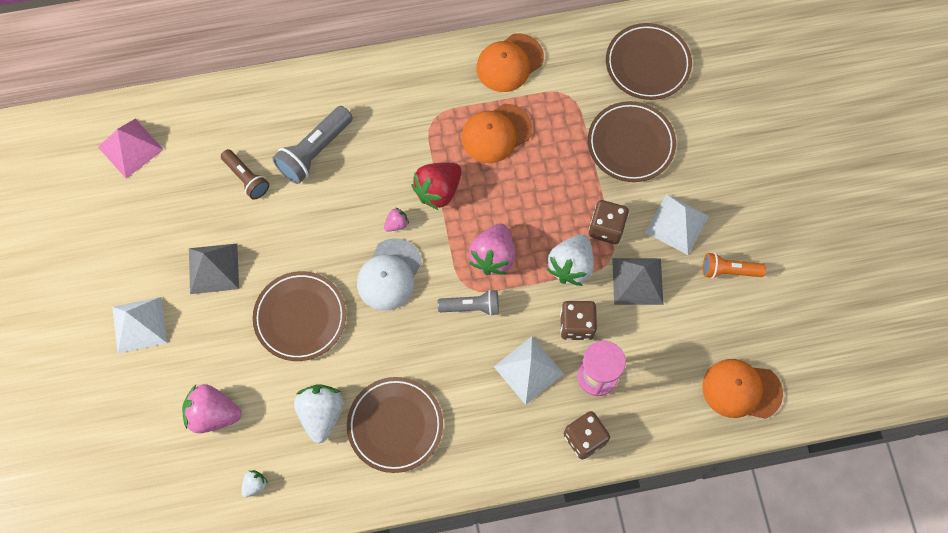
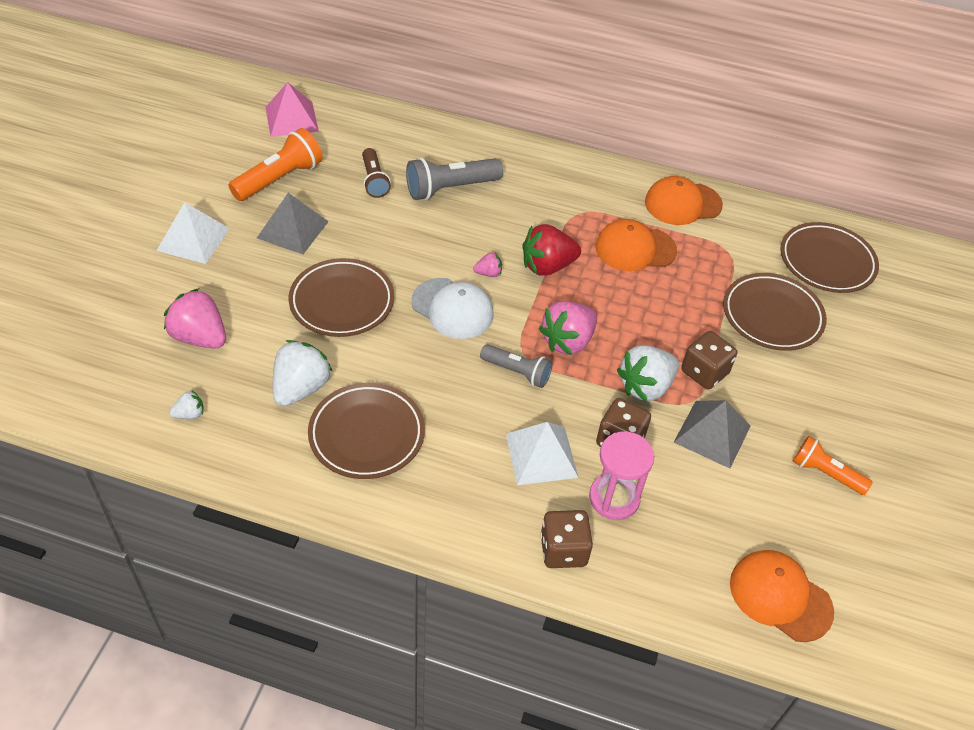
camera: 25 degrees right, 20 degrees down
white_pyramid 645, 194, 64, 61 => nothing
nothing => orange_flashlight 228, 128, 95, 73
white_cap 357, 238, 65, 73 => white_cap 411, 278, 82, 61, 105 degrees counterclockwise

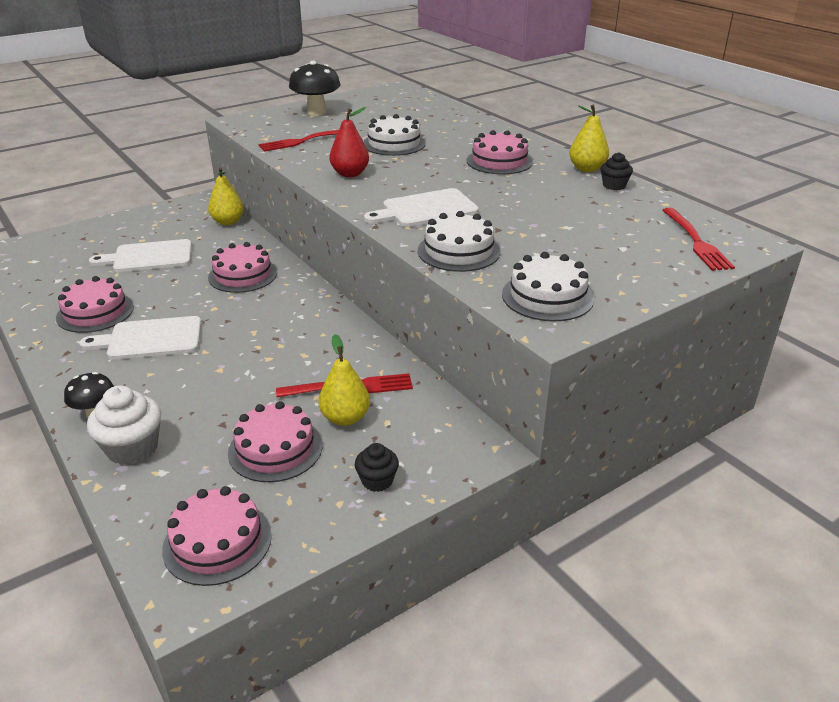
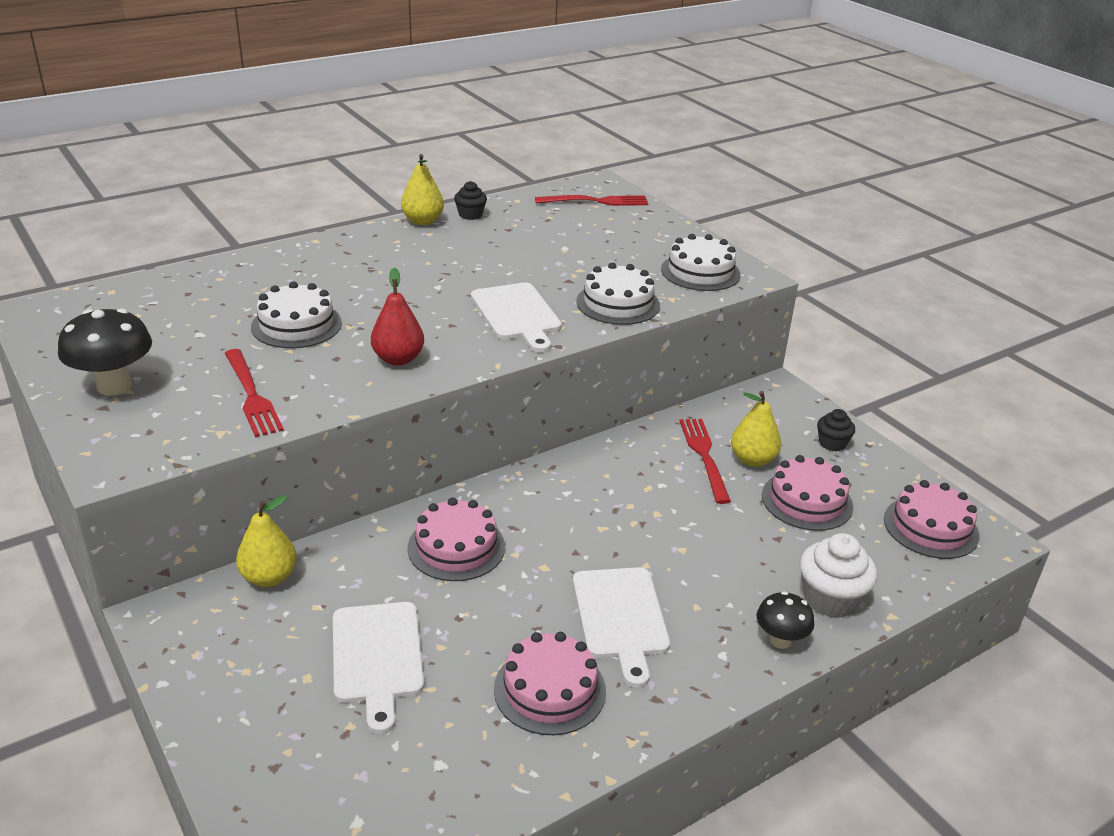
camera: 90 degrees left, 0 degrees up
pink_cake 467, 130, 66, 44 => nothing

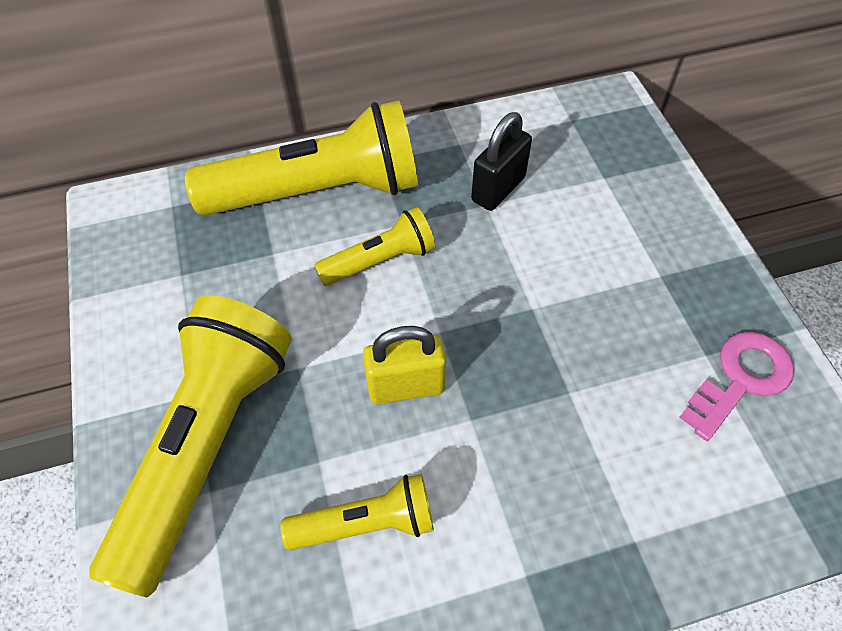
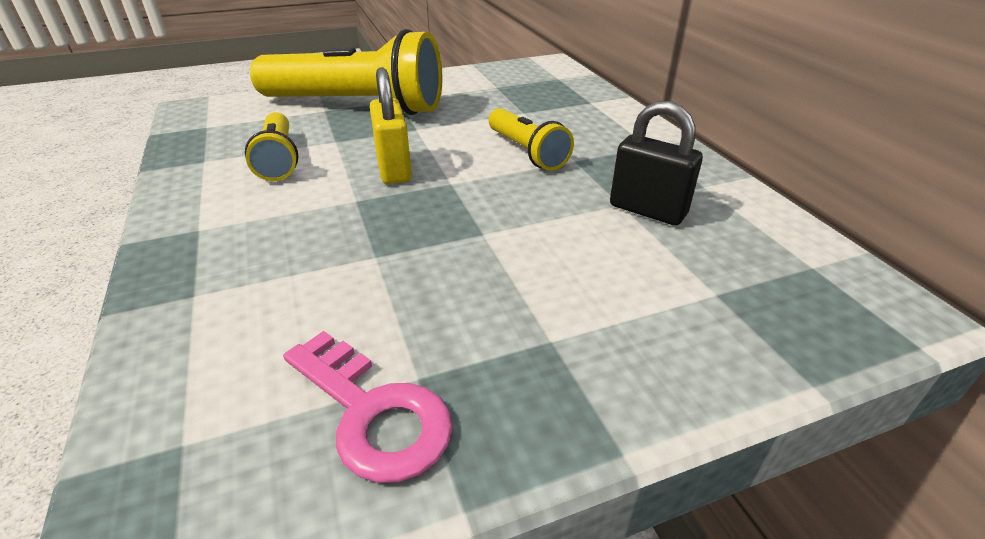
camera: 85 degrees right, 20 degrees down
yellow_flashlight 185, 101, 233, 115 => nothing

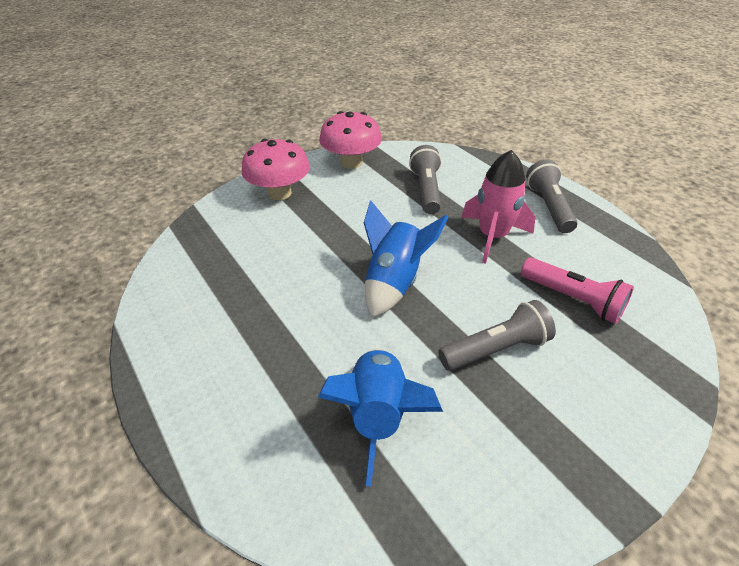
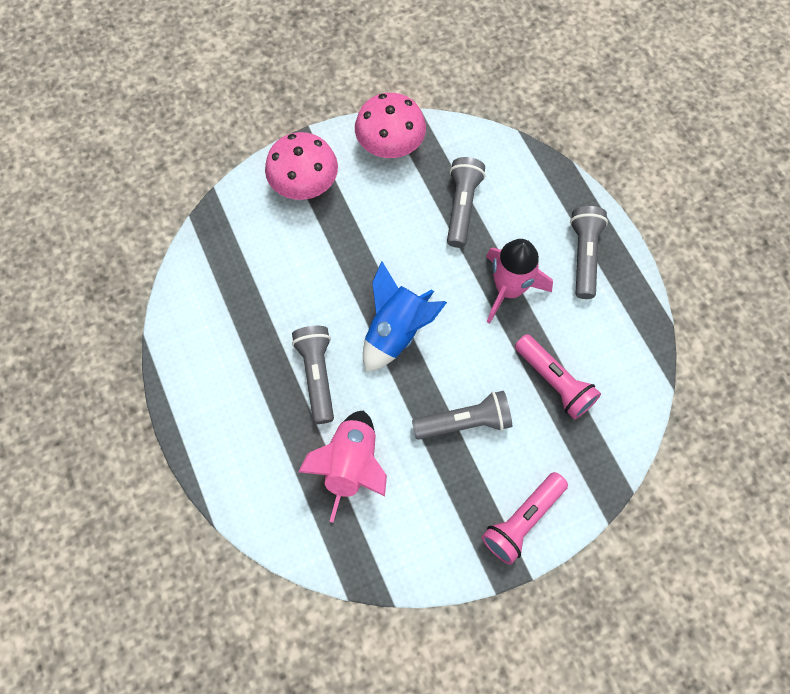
camera: 10 degrees right, 25 degrees up
nothing => grey_flashlight 292, 326, 42, 98
nothing => pink_flashlight 482, 472, 86, 93
blue_rocket 318, 348, 125, 138 => pink_rocket 298, 411, 89, 112

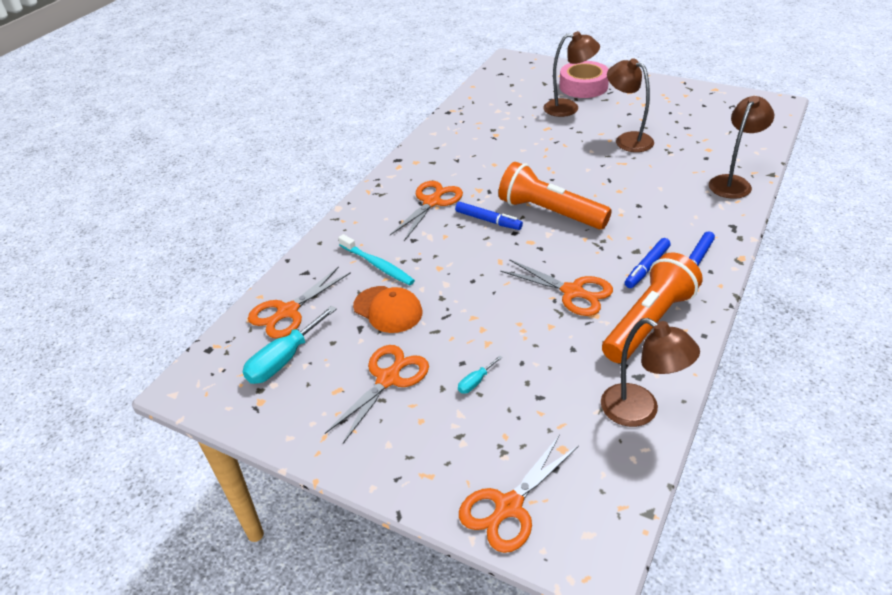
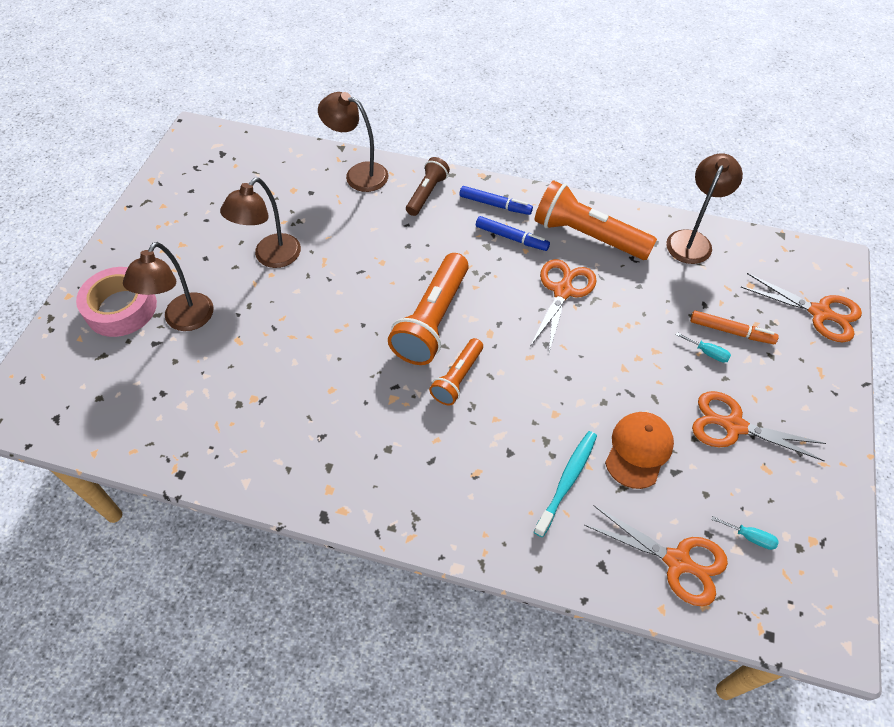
camera: 105 degrees left, 15 degrees up
orange_scissors 390, 181, 73, 60 => nothing
nothing => brown_flashlight 406, 157, 44, 59
nothing => orange_marker 690, 310, 89, 34
blue_marker 455, 202, 68, 28 => orange_flashlight 429, 338, 54, 67
brown_lamp 543, 31, 57, 86 => brown_lamp 123, 242, 91, 89, 150 degrees counterclockwise
turquoise_screwdriver 243, 305, 94, 79 => turquoise_screwdriver 711, 516, 68, 34, x0.48

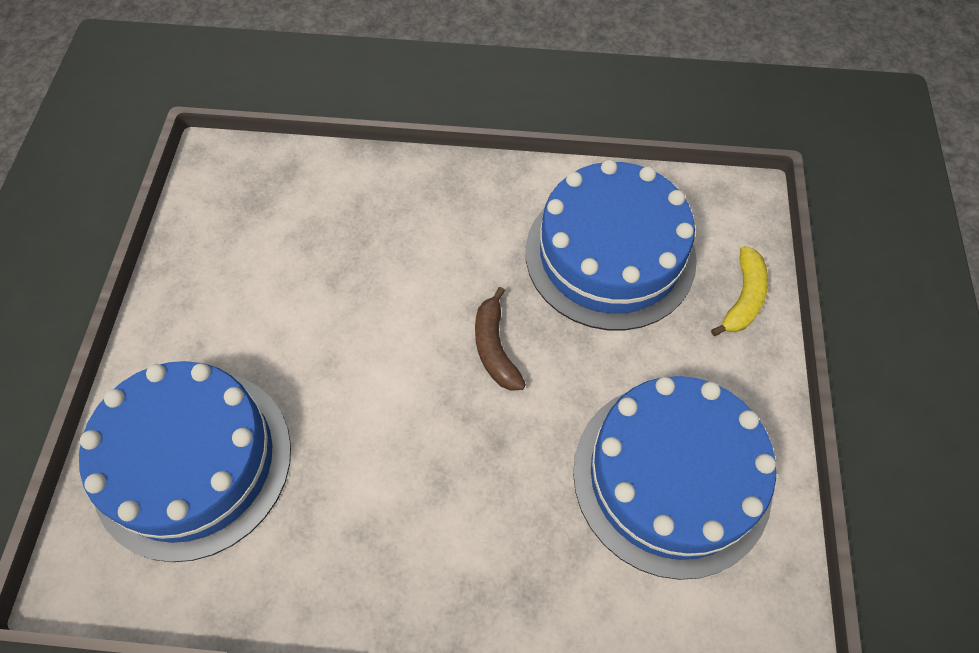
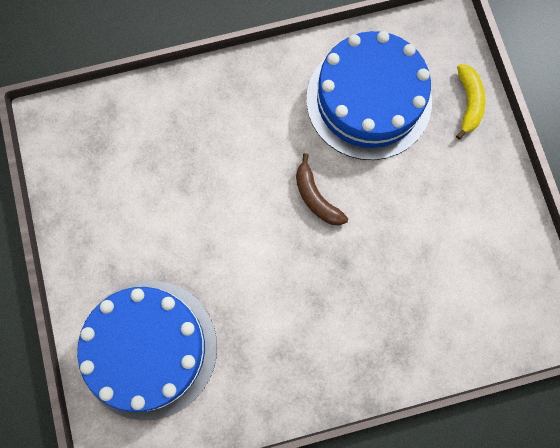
camera: 20 degrees left, 15 degrees up
blue_cake 573, 376, 203, 204 => nothing

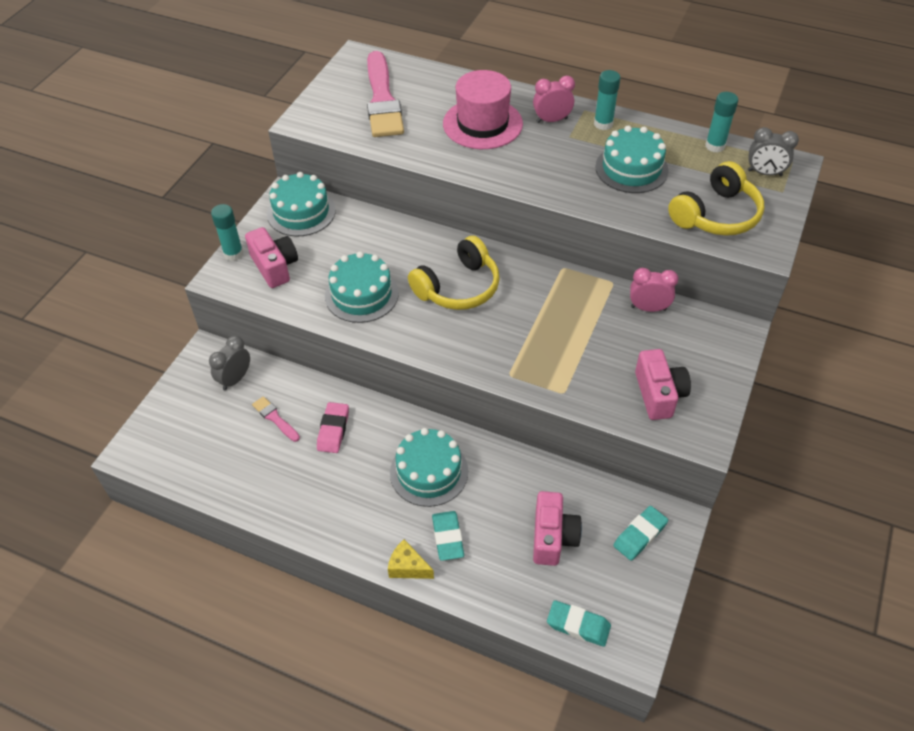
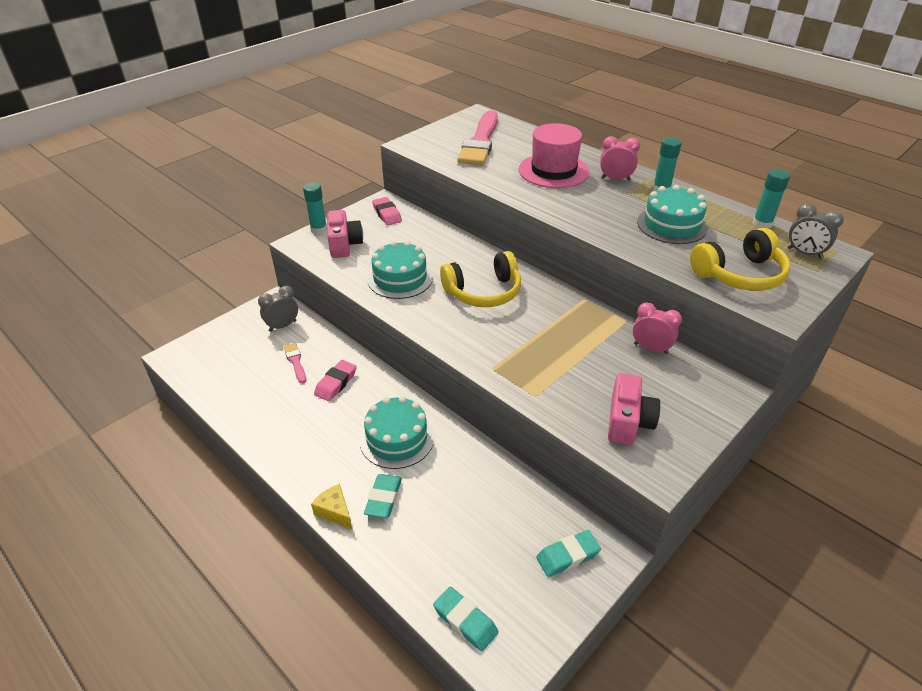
camera: 20 degrees right, 10 degrees down
pink_camera 533, 491, 49, 75 => nothing
turquoise_cake 267, 172, 69, 64 => pink_eraser 372, 197, 30, 28

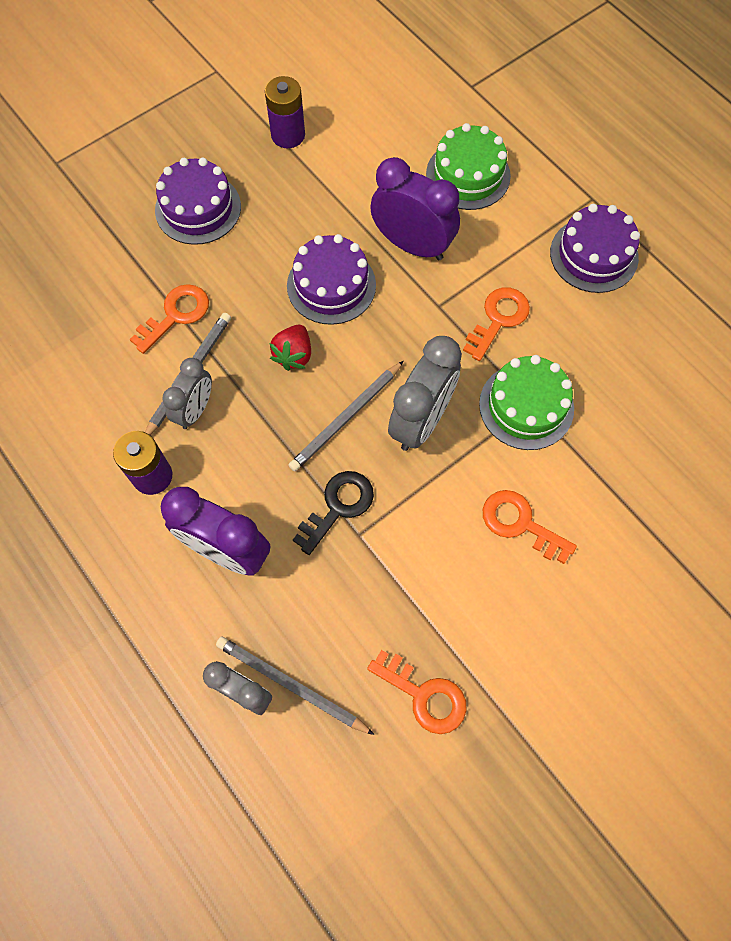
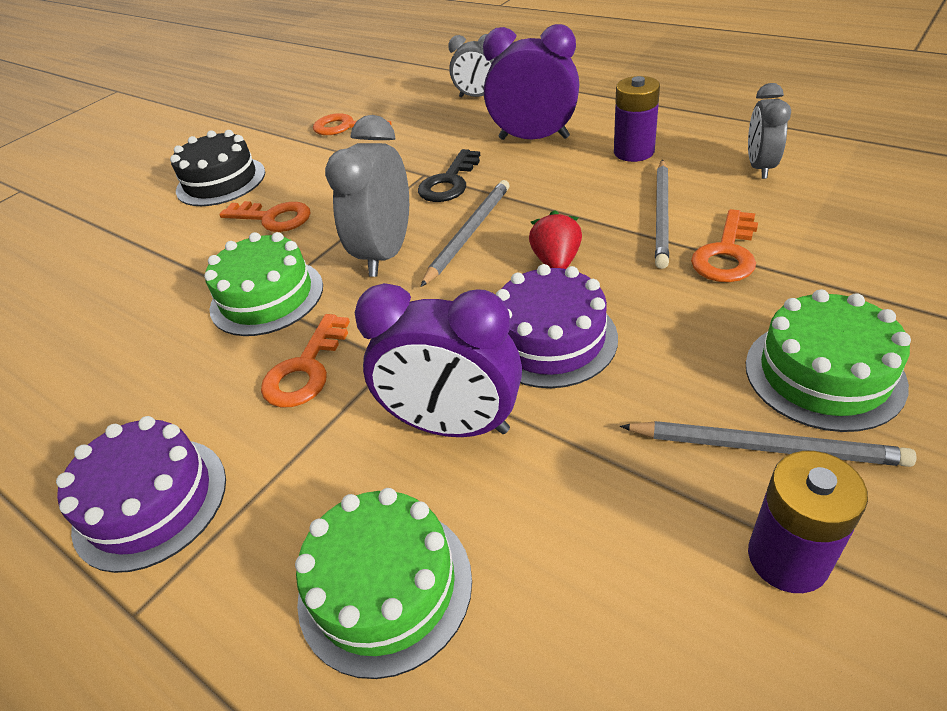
camera: 170 degrees right, 25 degrees down
nothing => black_cake 170, 130, 95, 76
grey_clock 162, 358, 50, 71 => grey_clock 748, 83, 43, 96, shifted
grey_pencil 216, 637, 159, 98 => grey_pencil 620, 421, 297, 46, shifted
purple_cake 155, 158, 86, 87 => green_cake 746, 289, 165, 143

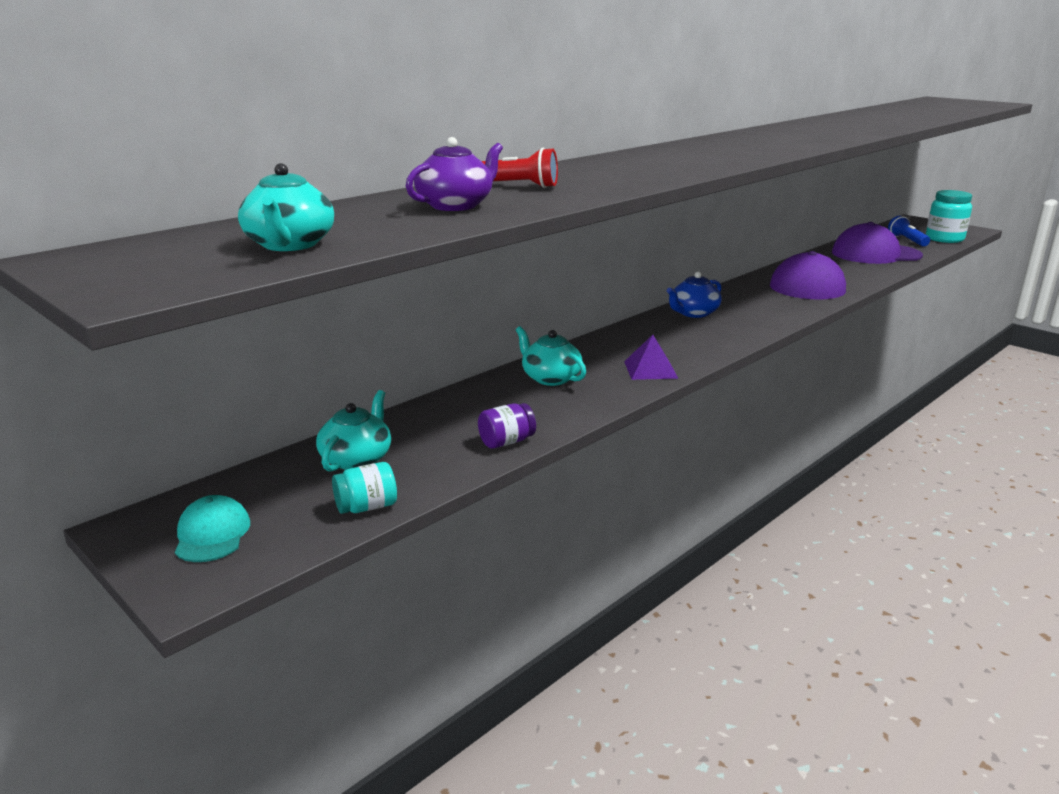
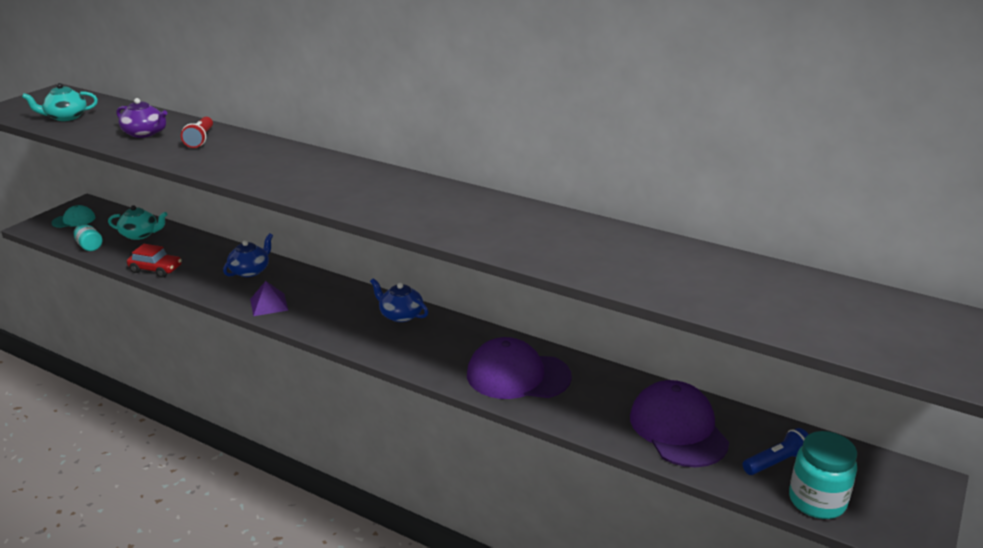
camera: 75 degrees right, 5 degrees up
purple_jar 478, 403, 58, 45 => red_car 127, 244, 55, 34
turquoise_teapot 516, 326, 70, 60 => blue_teapot 223, 233, 50, 44

